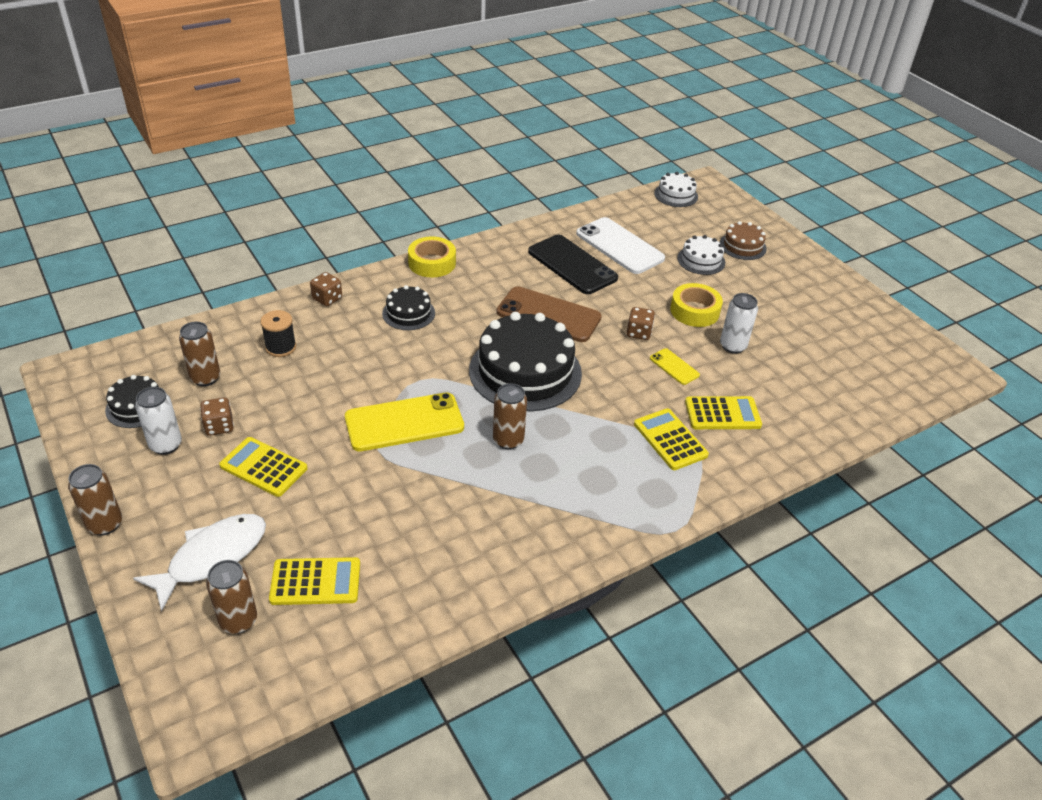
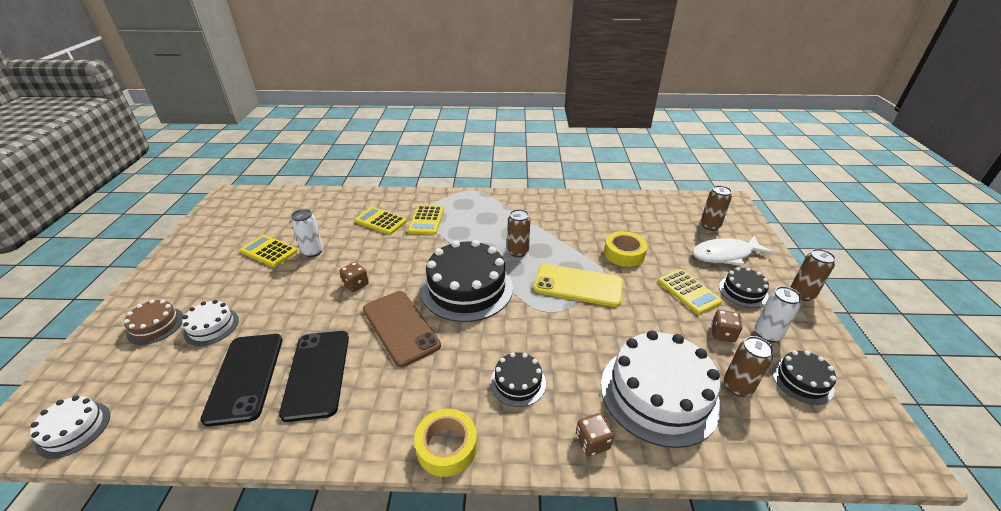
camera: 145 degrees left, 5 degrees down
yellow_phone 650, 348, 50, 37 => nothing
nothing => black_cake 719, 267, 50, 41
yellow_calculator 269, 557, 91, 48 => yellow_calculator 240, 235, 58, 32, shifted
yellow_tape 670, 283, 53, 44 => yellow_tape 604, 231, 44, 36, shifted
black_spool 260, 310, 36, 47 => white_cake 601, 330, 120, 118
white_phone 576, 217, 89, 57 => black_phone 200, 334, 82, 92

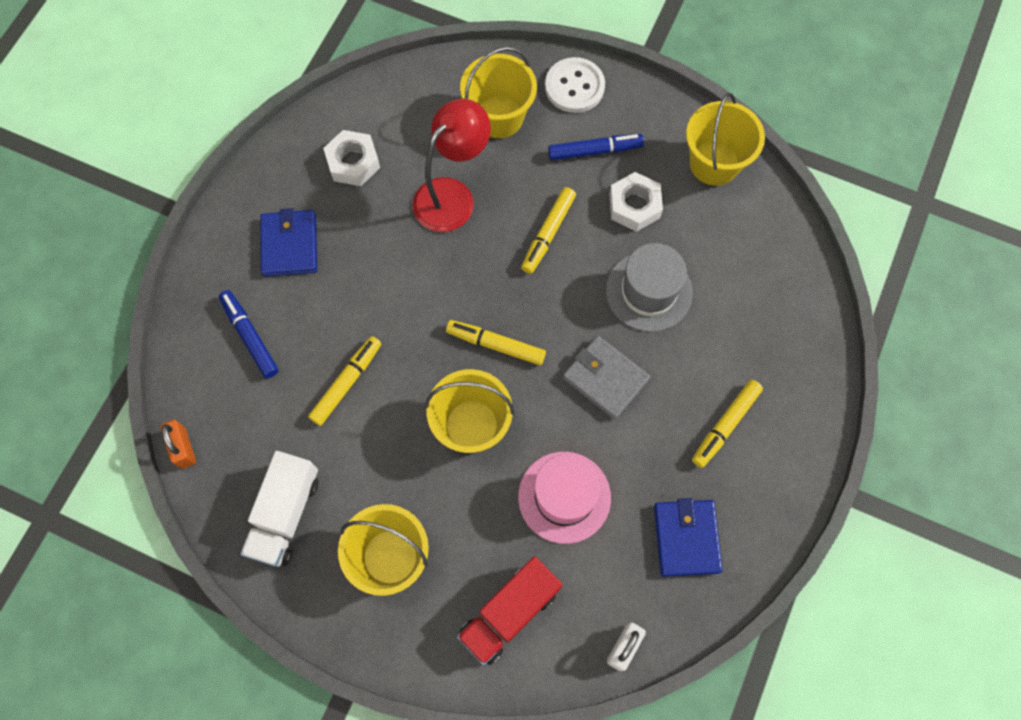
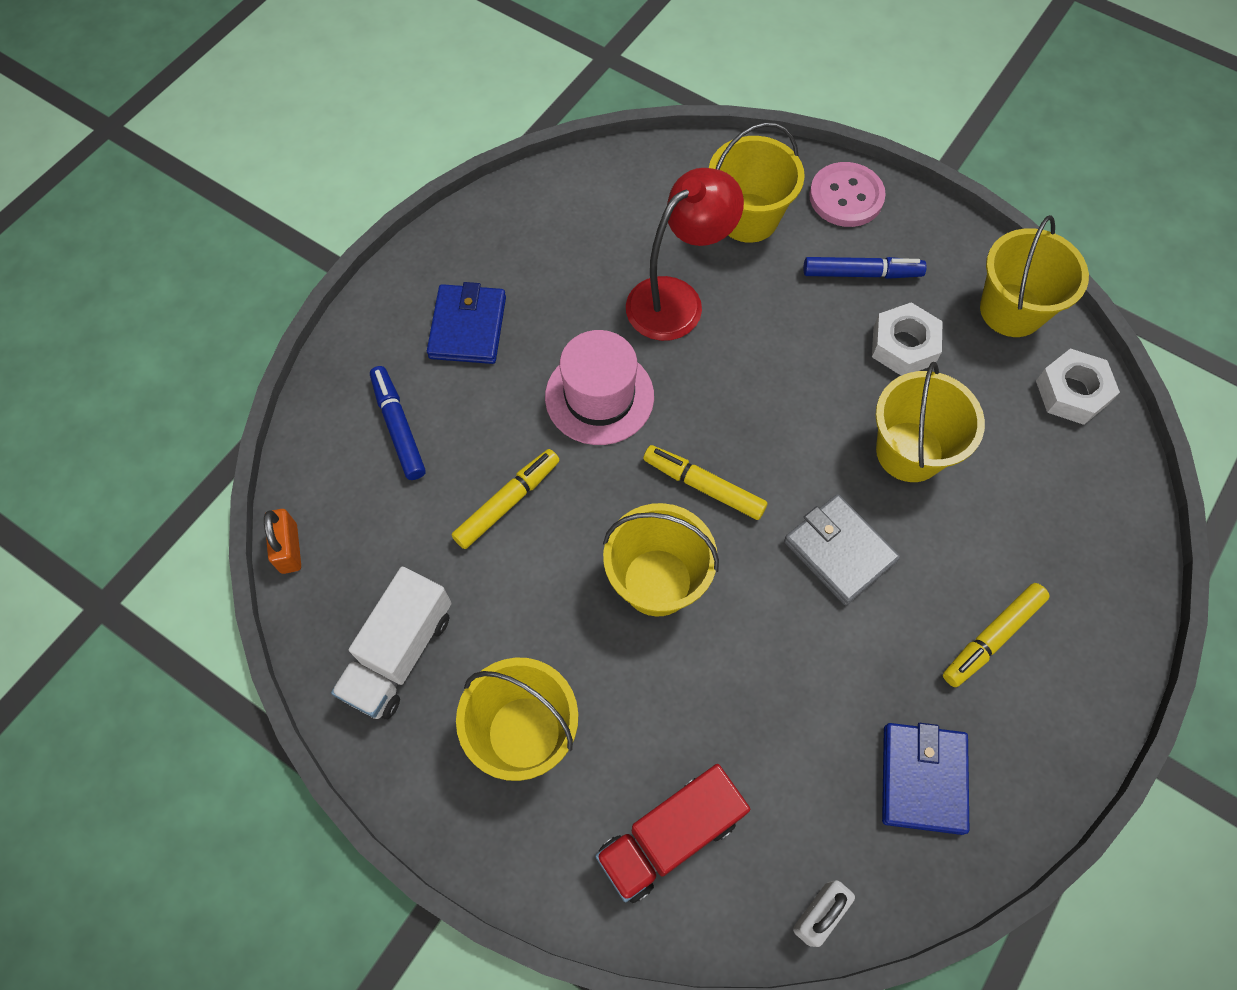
camera: 10 degrees right, 5 degrees down
yellow_marker 521, 187, 55, 87 => nothing
white_nut 323, 130, 57, 56 => white_nut 1036, 348, 84, 77, shifted
pink_hat 518, 452, 93, 92 => pink_hat 545, 330, 109, 115, shifted
grey_hat 606, 243, 87, 89 => yellow_bucket 876, 362, 109, 120
white_button 545, 57, 60, 56 => pink_button 809, 162, 77, 65

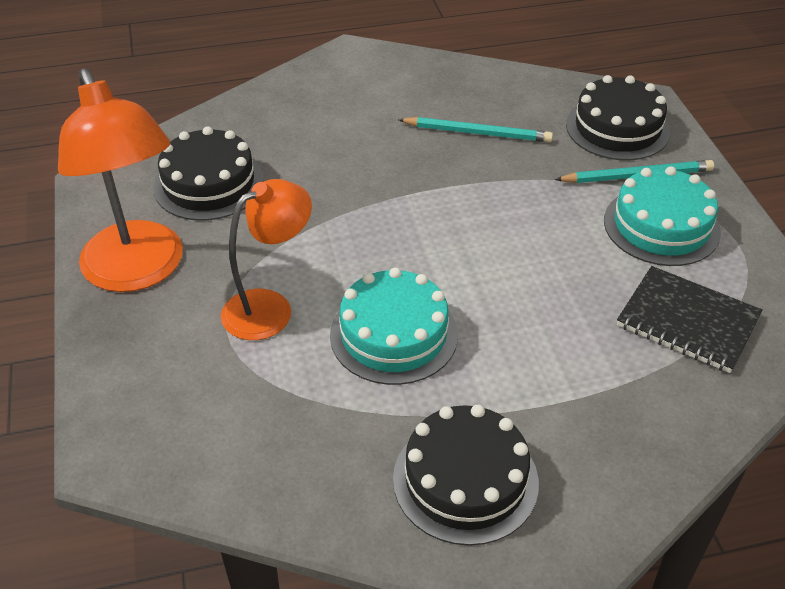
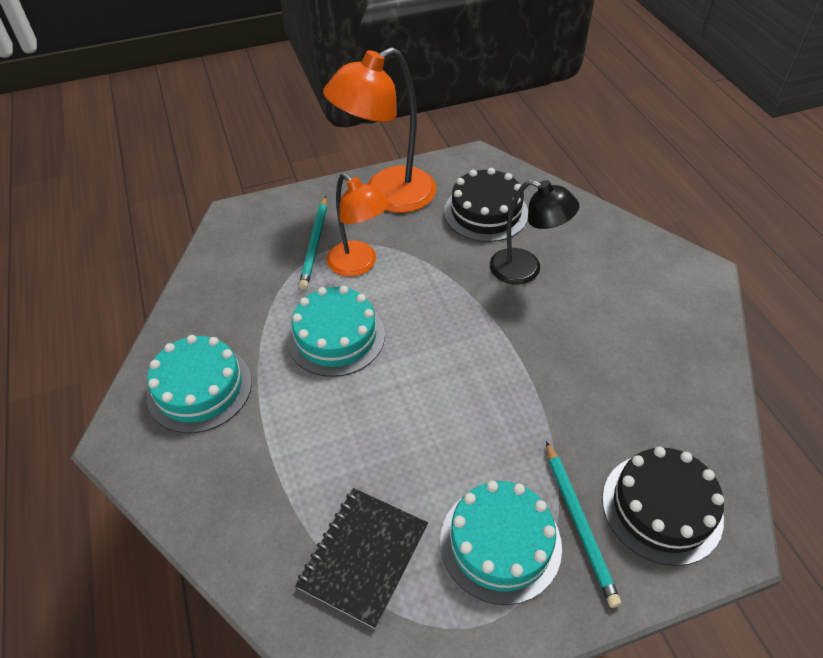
camera: 85 degrees right, 5 degrees up
nothing => black_lamp 490, 179, 89, 106
turquoise_pencil 398, 117, 155, 25 => turquoise_pencil 299, 196, 28, 94, shifted
black_cake 393, 404, 146, 142 => turquoise_cake 147, 335, 105, 98

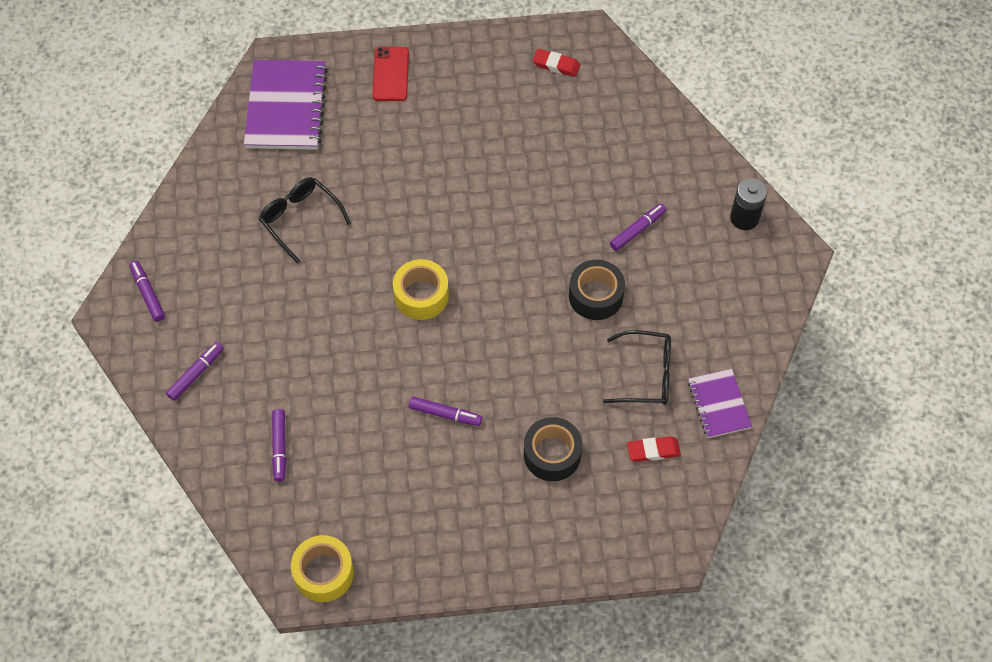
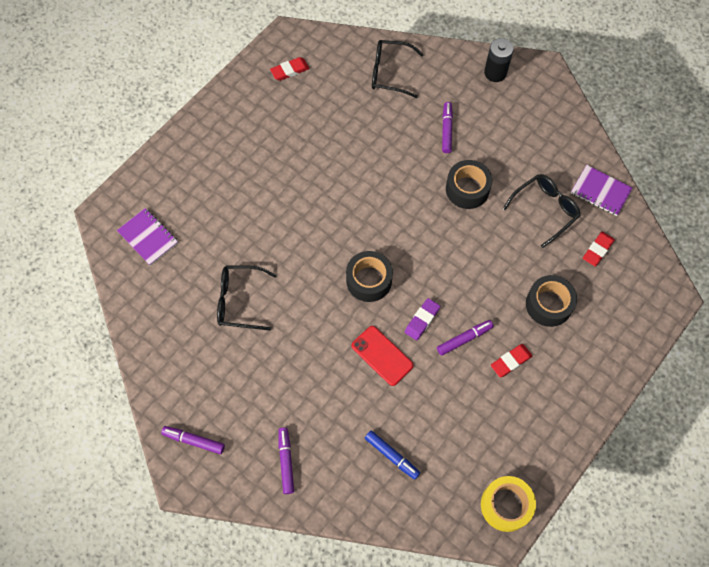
camera: 45 degrees left, 5 degrees up
nothing => black_glasses 372, 40, 52, 58
nothing => purple_eraser 405, 298, 35, 43
nothing => red_eraser 491, 344, 41, 33
red_phone 372, 47, 37, 54 => red_phone 352, 326, 62, 60, shifted
purple_marker 272, 409, 14, 73 => blue_marker 365, 431, 55, 49
yellow_tape 393, 259, 56, 61 => black_tape 346, 251, 47, 51
purple_notebook 244, 60, 84, 90 => purple_notebook 117, 208, 61, 58, x0.57

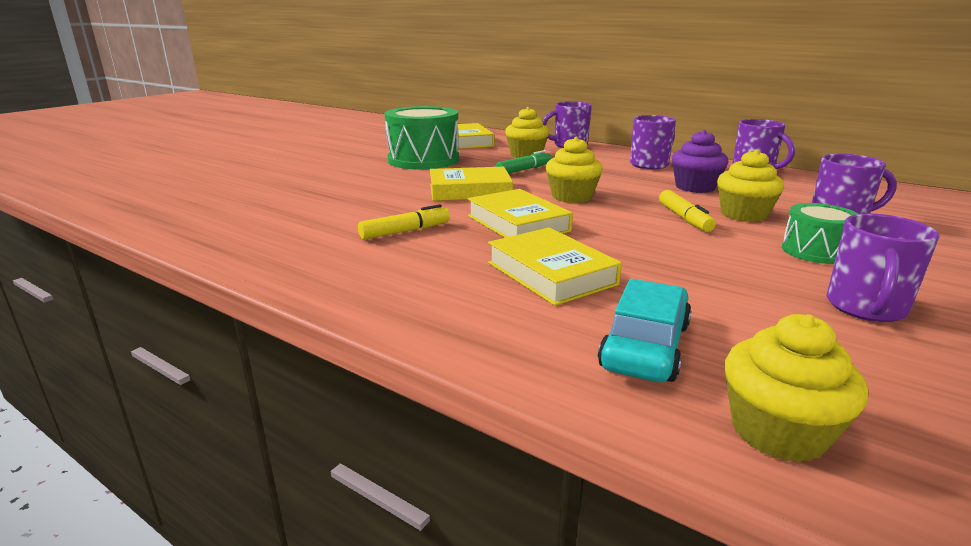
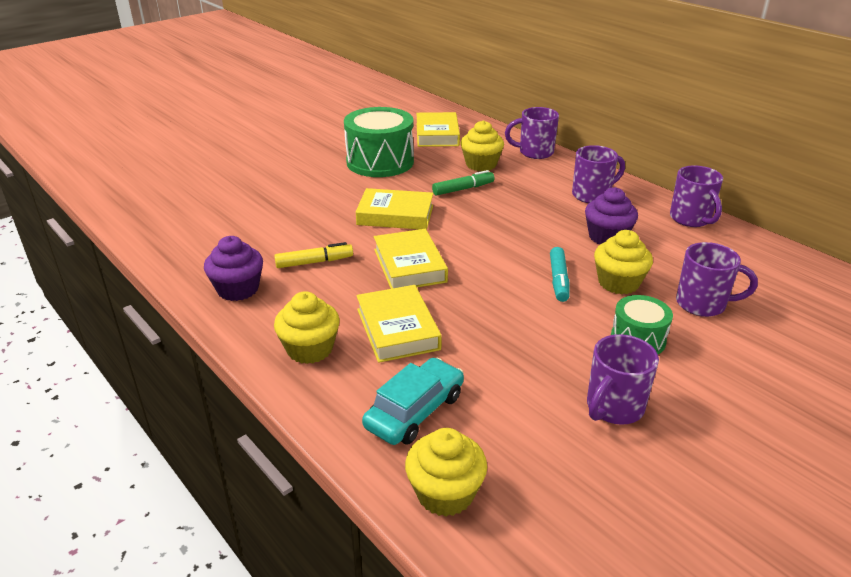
camera: 15 degrees right, 10 degrees up
nothing => purple_cupcake 204, 236, 59, 65
yellow_cupcake 546, 137, 57, 66 => yellow_cupcake 274, 291, 66, 73, shifted
yellow_marker 659, 190, 57, 42 => turquoise_marker 550, 247, 20, 55

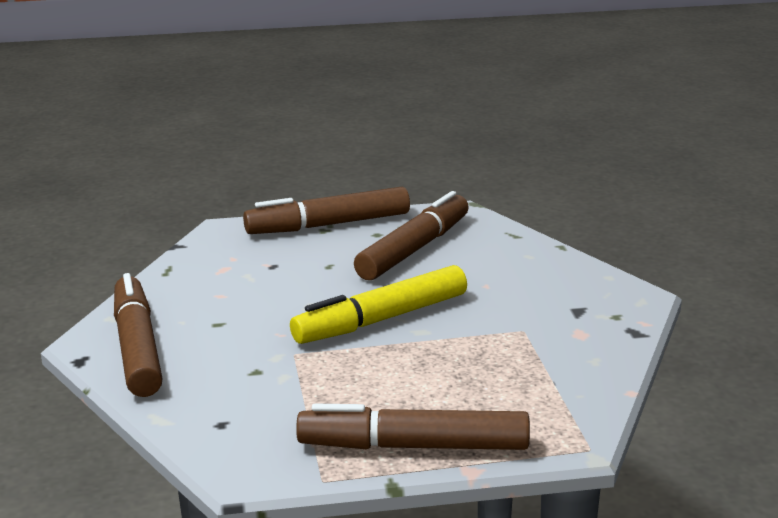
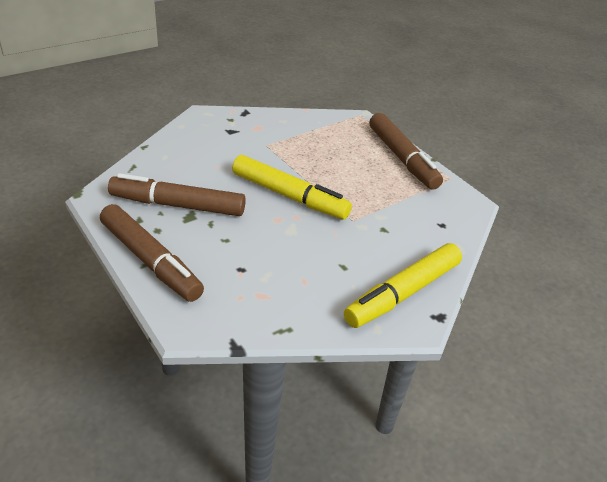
camera: 120 degrees left, 15 degrees up
brown_marker 114, 273, 49, 124 => yellow_marker 344, 243, 118, 85

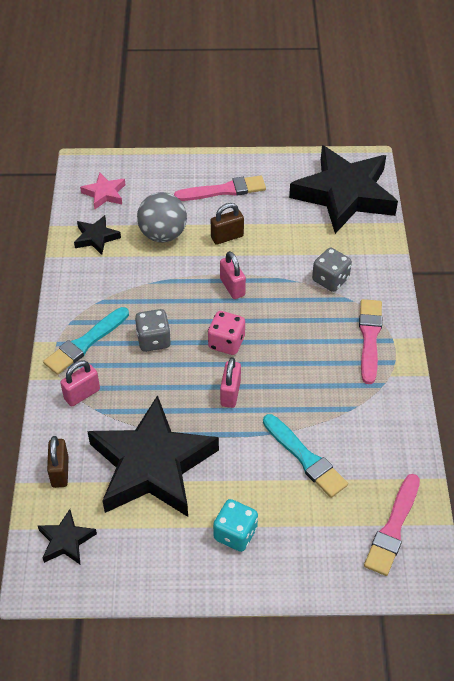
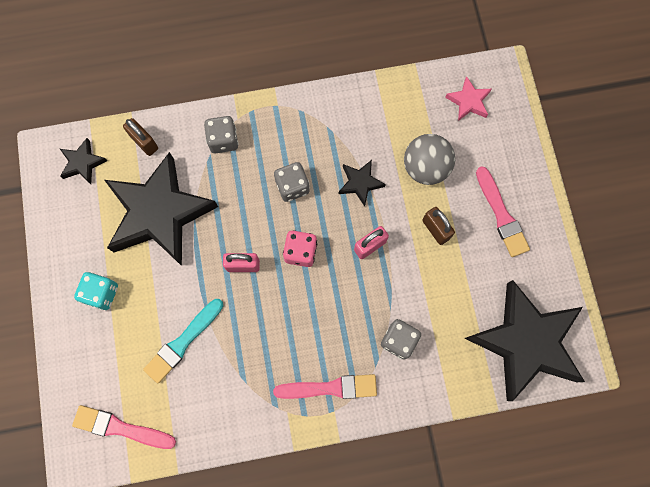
camera: 80 degrees right, 25 degrees up
turquoise_brush 43, 307, 86, 68 => nothing
black_star 74, 215, 47, 40 => black_star 339, 160, 47, 47, shifted
pink_padlock 60, 360, 40, 47 => grey_dice 204, 116, 34, 38
brown_padlock 47, 436, 22, 52 => brown_padlock 123, 118, 35, 38, 60 degrees clockwise

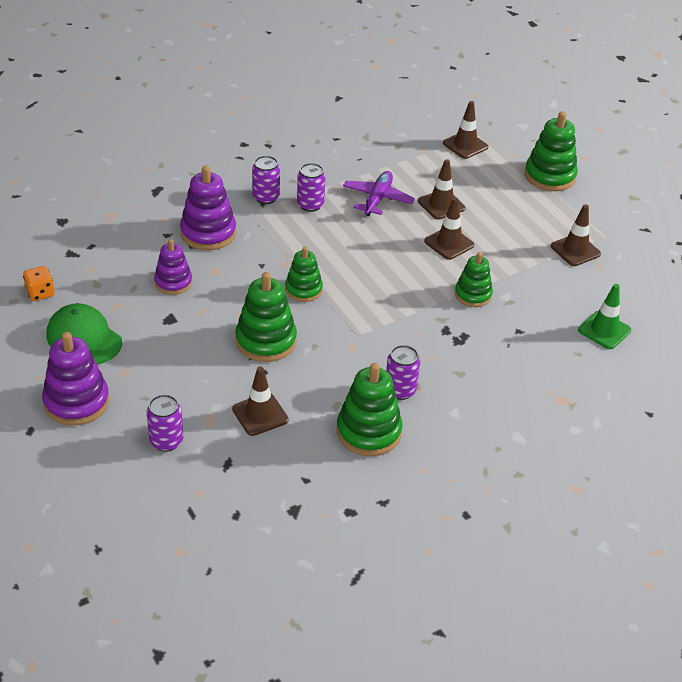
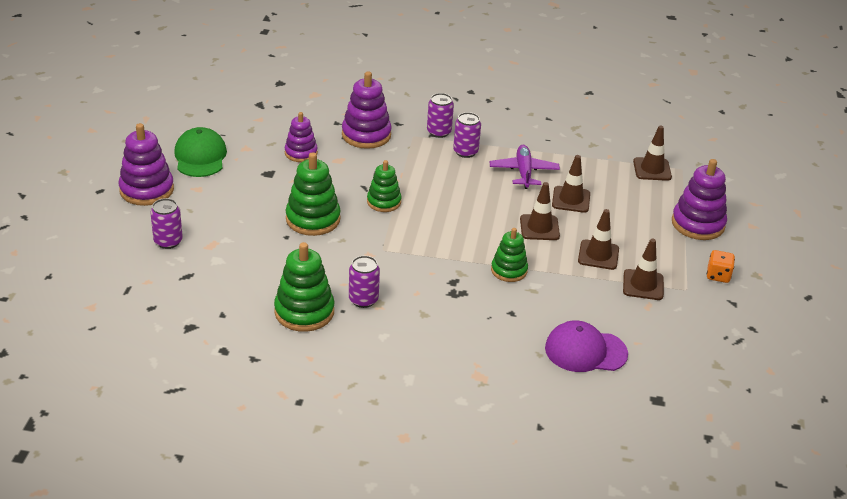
camera: 40 degrees right, 5 degrees down
orange_dice 23, 266, 32, 35 => orange_dice 707, 250, 28, 33, shifted
brown_traffic_cone 232, 367, 57, 69 => brown_traffic_cone 578, 209, 41, 61, shifted
green_traffic_cone 578, 284, 53, 65 => purple_cap 545, 320, 83, 52
green_stacking_toy 525, 111, 53, 80 => purple_stacking_toy 672, 159, 55, 81
purple_plane 343, 171, 72, 45 => purple_plane 490, 145, 70, 44, 60 degrees counterclockwise

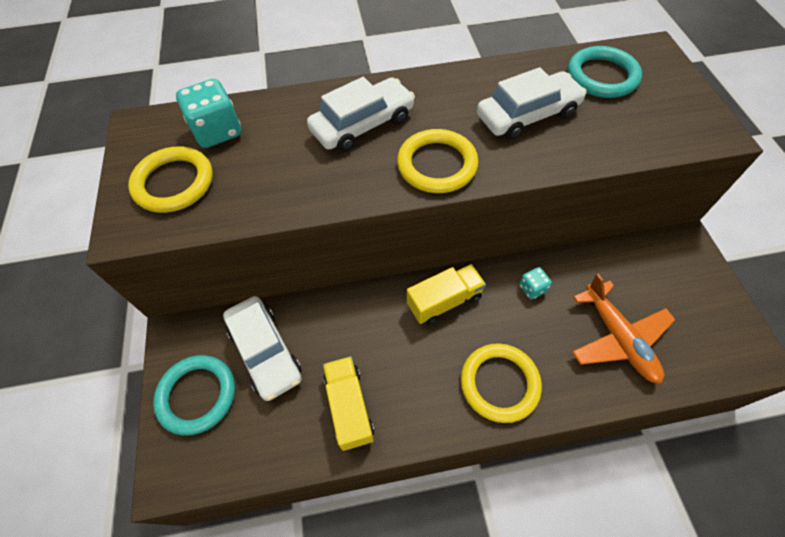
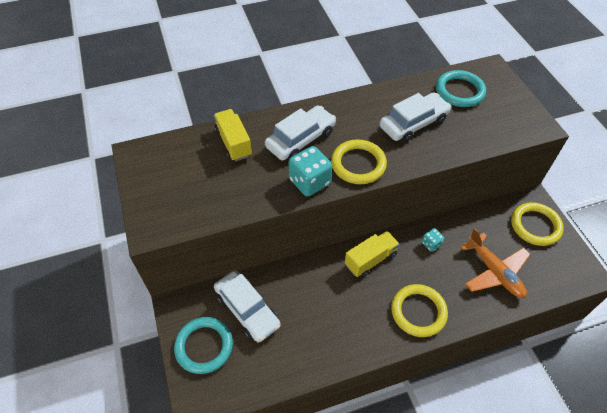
camera: 10 degrees left, 5 degrees down
yellow_ring 128, 147, 85, 66 => yellow_ring 511, 202, 53, 44, shifted
turquoise_dice 176, 79, 65, 69 => turquoise_dice 288, 146, 44, 51, shifted
yellow_truck 323, 356, 51, 95 => yellow_truck 214, 109, 38, 52, shifted

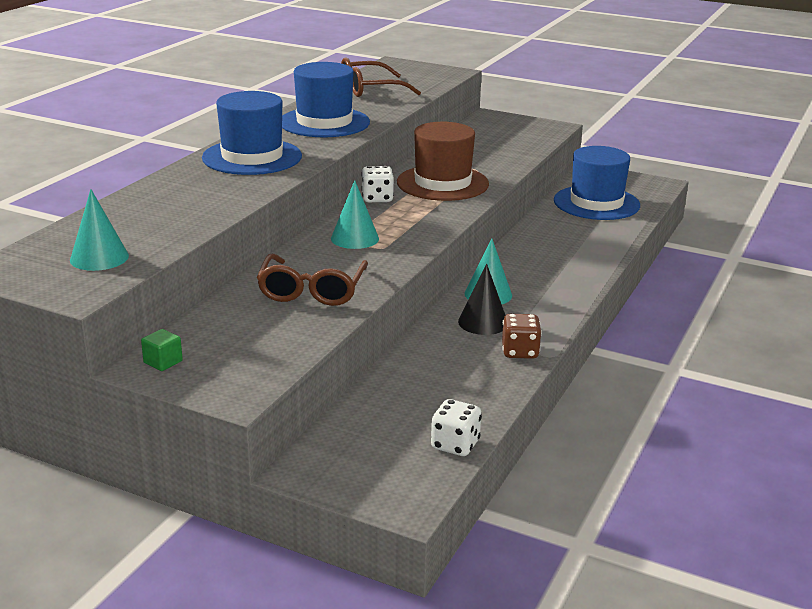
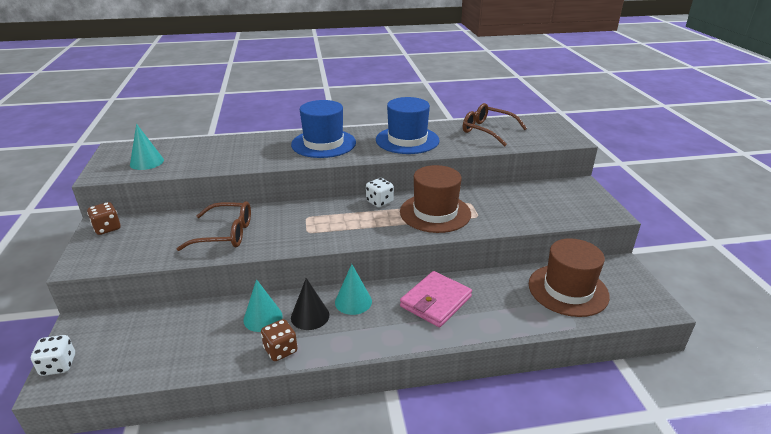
camera: 55 degrees right, 5 degrees up
nothing => pink_wallet 400, 271, 72, 56
turquoise_cone 331, 180, 48, 69 => turquoise_cone 243, 279, 40, 53, shifted
white_dice 431, 399, 51, 57 => white_dice 31, 335, 44, 41, shifted
green_cube 141, 329, 42, 42 => brown_dice 87, 202, 33, 33
blue_hat 554, 146, 86, 74 => brown_hat 529, 238, 81, 79
brown_glasses 257, 254, 111, 52 => brown_glasses 177, 201, 74, 50, 150 degrees counterclockwise

